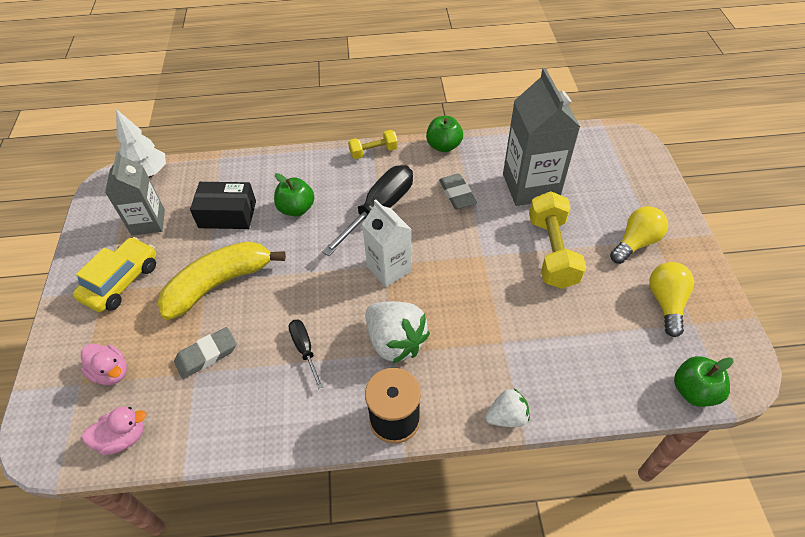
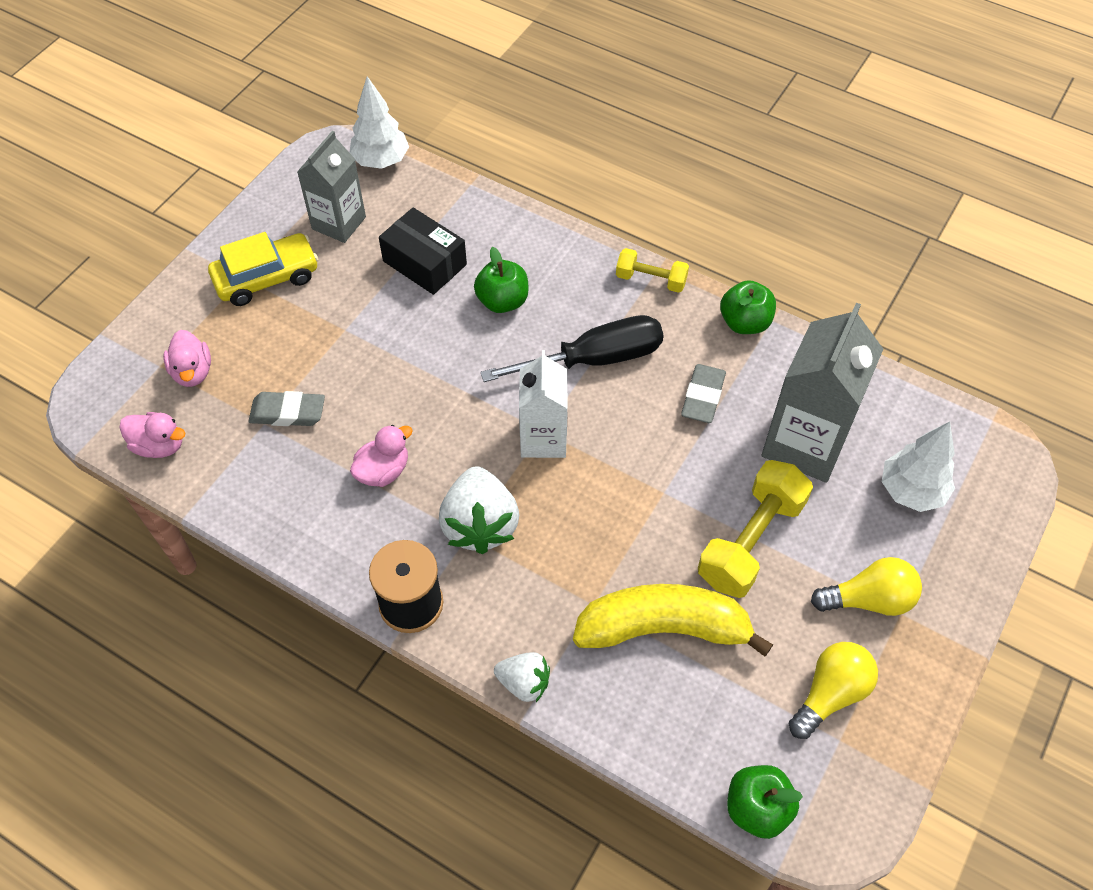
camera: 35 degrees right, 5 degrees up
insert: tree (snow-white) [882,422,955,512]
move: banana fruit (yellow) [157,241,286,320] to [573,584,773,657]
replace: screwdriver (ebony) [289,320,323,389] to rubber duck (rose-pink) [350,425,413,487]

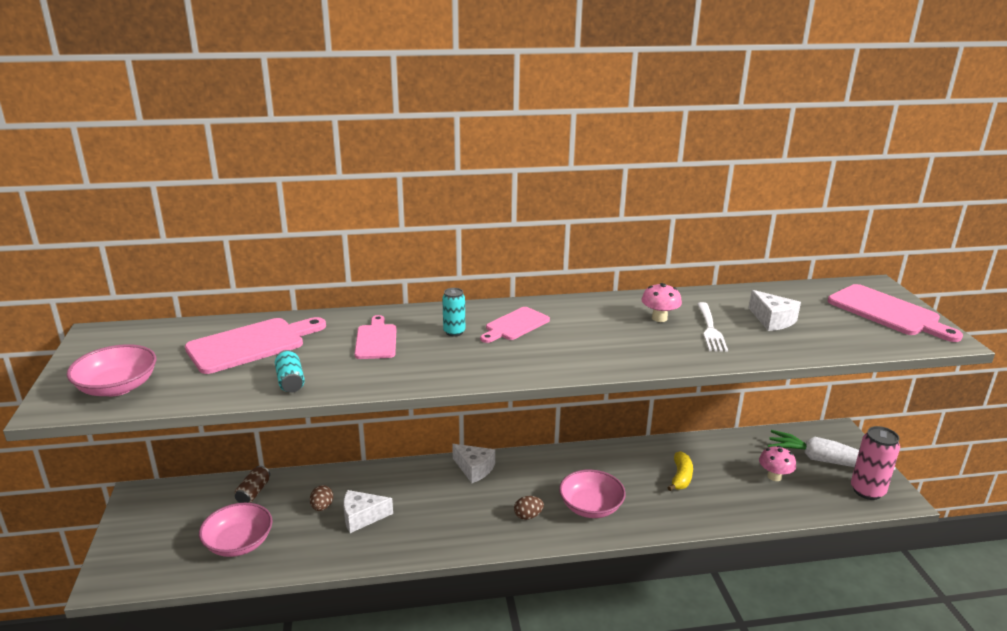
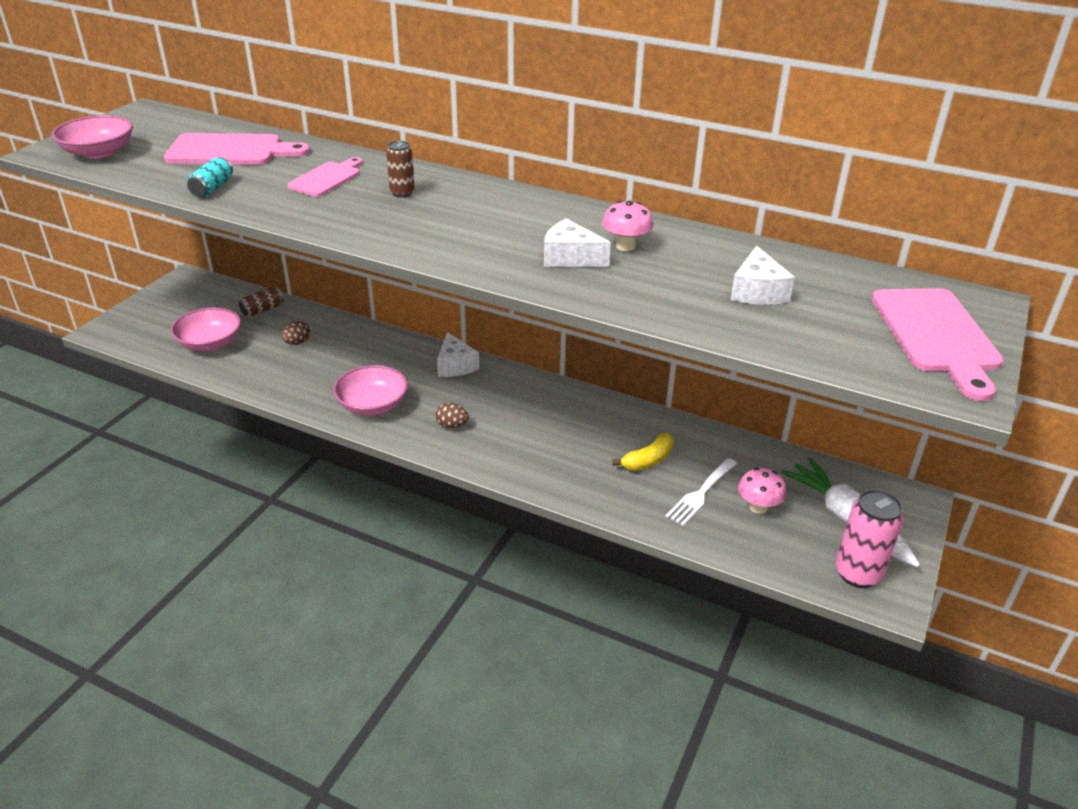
camera: 35 degrees right, 10 degrees up
delete: chopping board (rose-pink) [480,307,550,343]
move: cheese (snow-white) [343,490,393,533] to [544,219,611,267]; serving bowl (rose-pink) [559,470,626,518] to [333,365,408,416]; table fork (snow-white) [697,302,728,352] to [666,458,737,526]
recolor: soda can (turquoise) [442,288,465,337] to soda can (brown) [386,141,415,198]

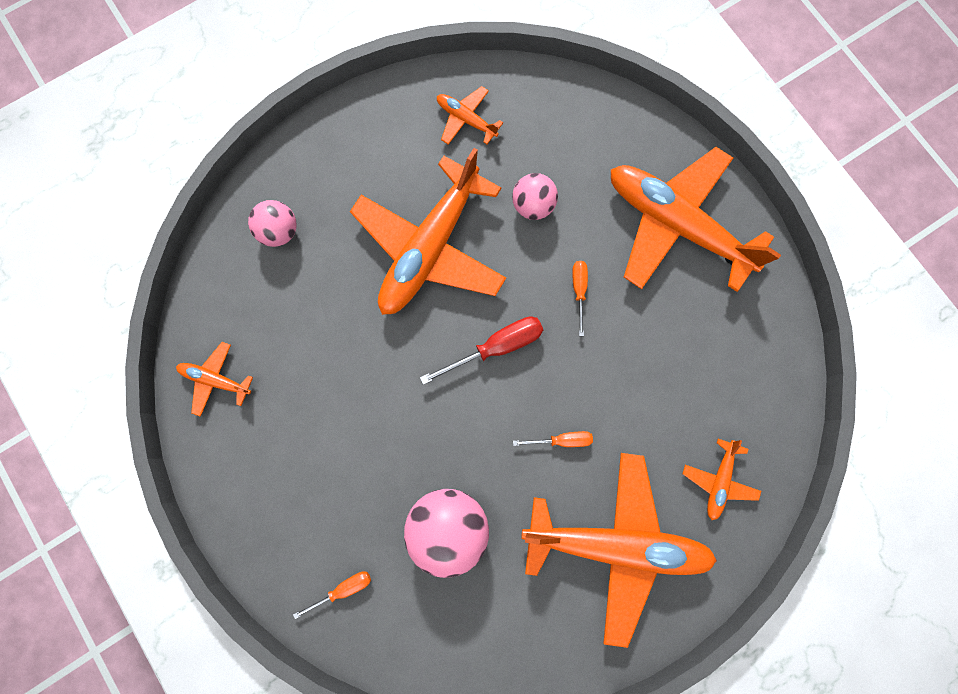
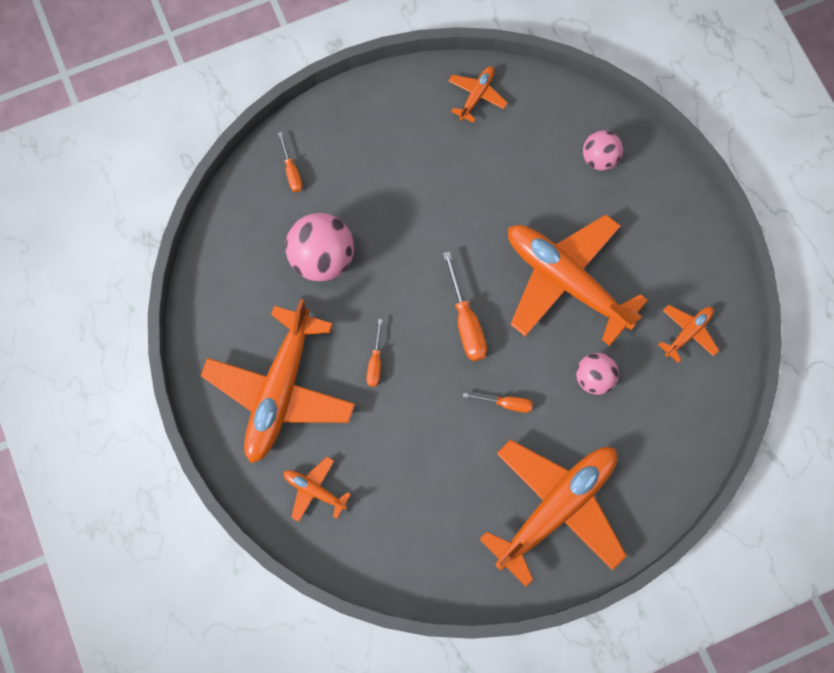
camera: 100 degrees right, 5 degrees down
recolor: screwdriver (red) [420,316,543,385] to screwdriver (orange-coloured) [443,251,487,361]

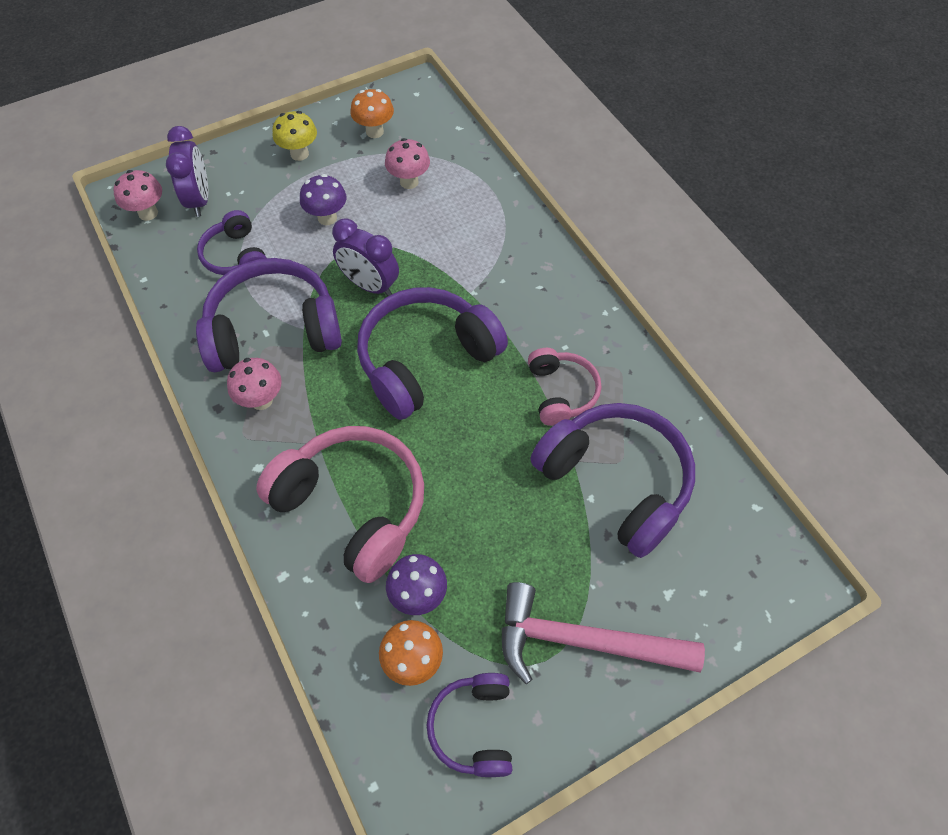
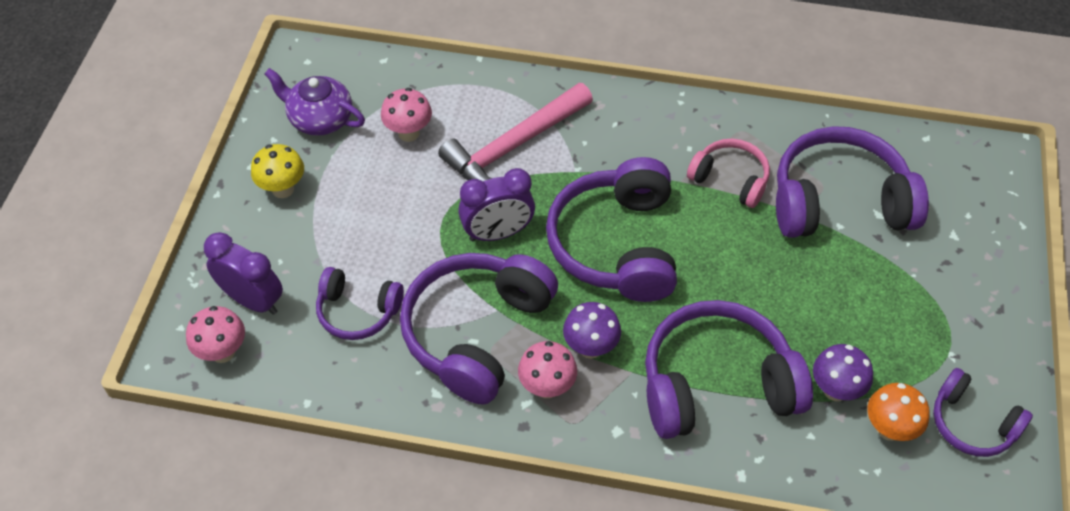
camera: 50 degrees left, 5 degrees down
move: mushroom (purple) [300,174,346,225] to [563,302,621,359]; hammer (rose-pink) [502,582,705,684] to [438,83,593,181]
replace: mushroom (orange-coloured) [350,89,394,138] to teapot (purple) [264,68,365,136]
recolor: over-ear headphones (rose-pink) [256,426,424,583] to over-ear headphones (purple) [645,300,813,439]

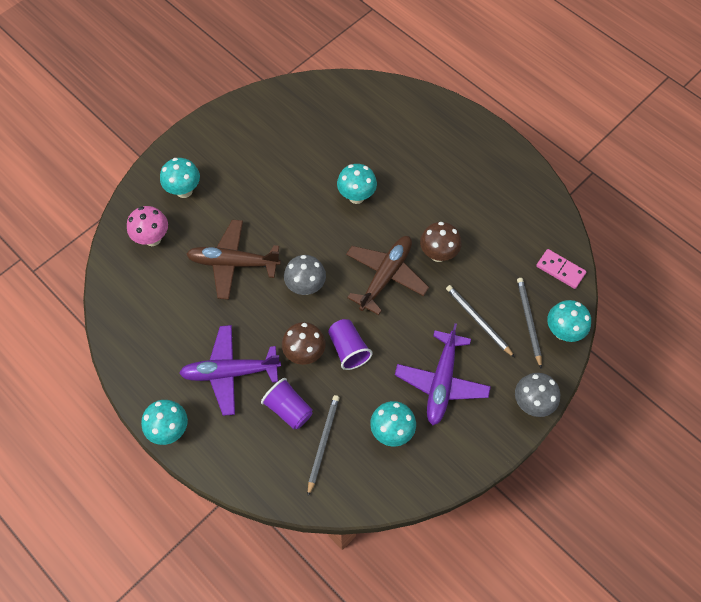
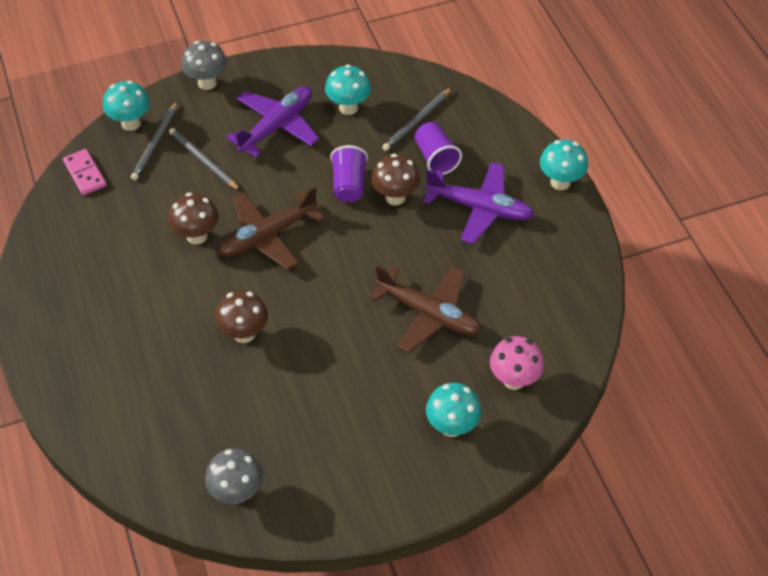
camera: 155 degrees left, 10 degrees down
move: mushroom (gray) [284,255,326,295] to [205,448,263,504]
recolor: mushroom (turquoise) [337,164,377,204] to mushroom (brown) [215,290,268,343]
rotate: wooden pencil (gray) [446,285,515,358] = [169,128,241,191] 150 degrees clockwise

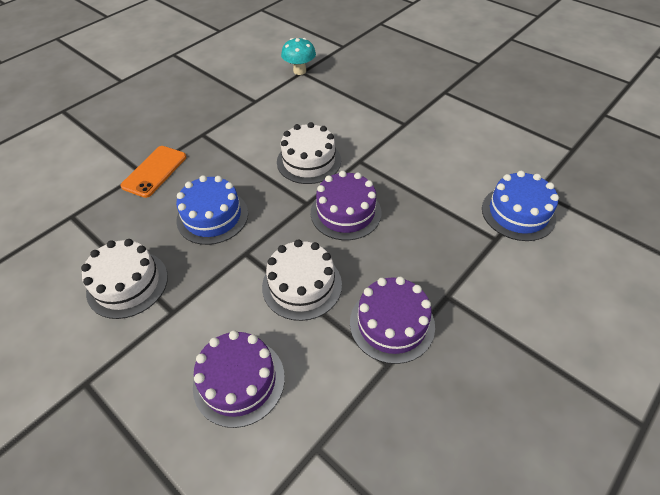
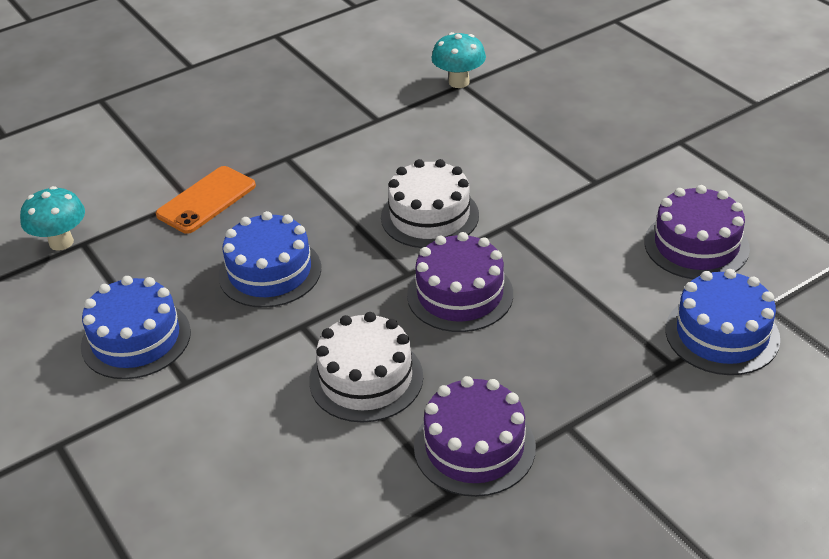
camera: 15 degrees right, 10 degrees down
insert: mushroom (turquoise) [20,186,85,251]
move: gateau (purple) [193,330,285,428] to [645,185,750,279]
recolor: gateau (snow-white) [81,239,168,319] to gateau (blue) [81,276,191,379]

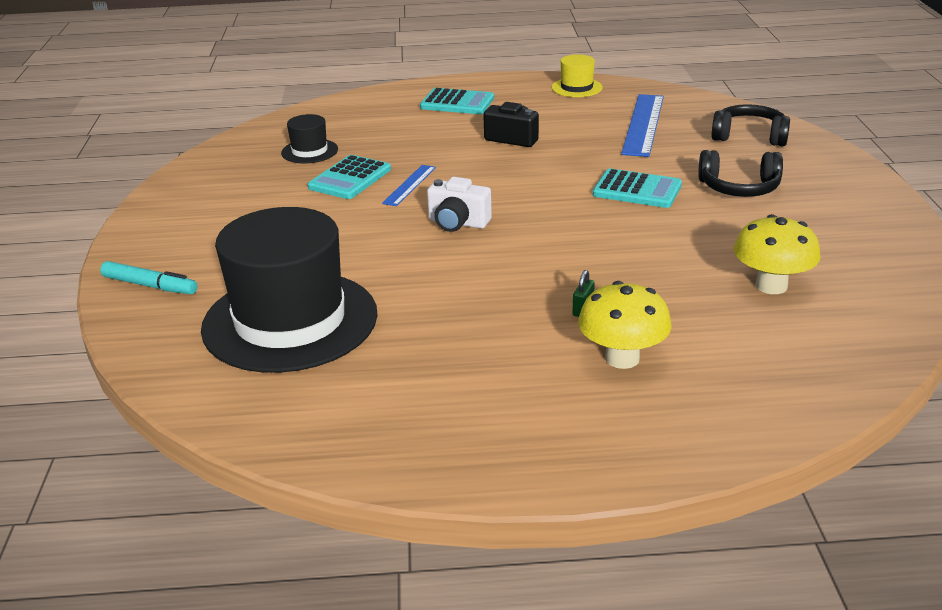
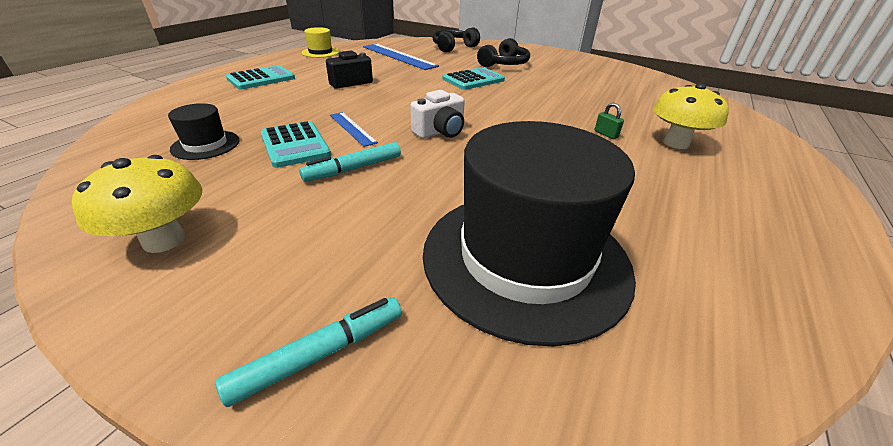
camera: 60 degrees left, 5 degrees up
insert: felt pen (turquoise) [299,142,401,182]
move: mushroom (yellow) [734,214,821,294] to [72,155,203,253]

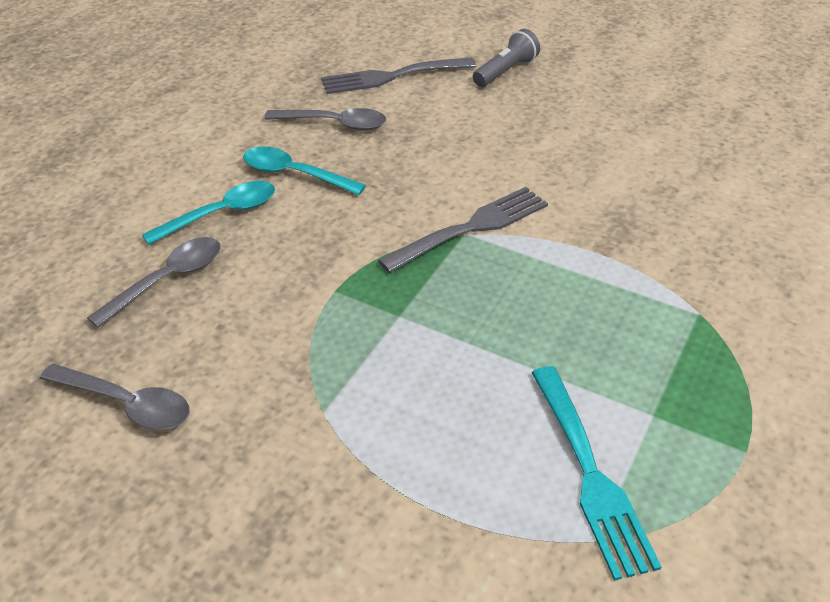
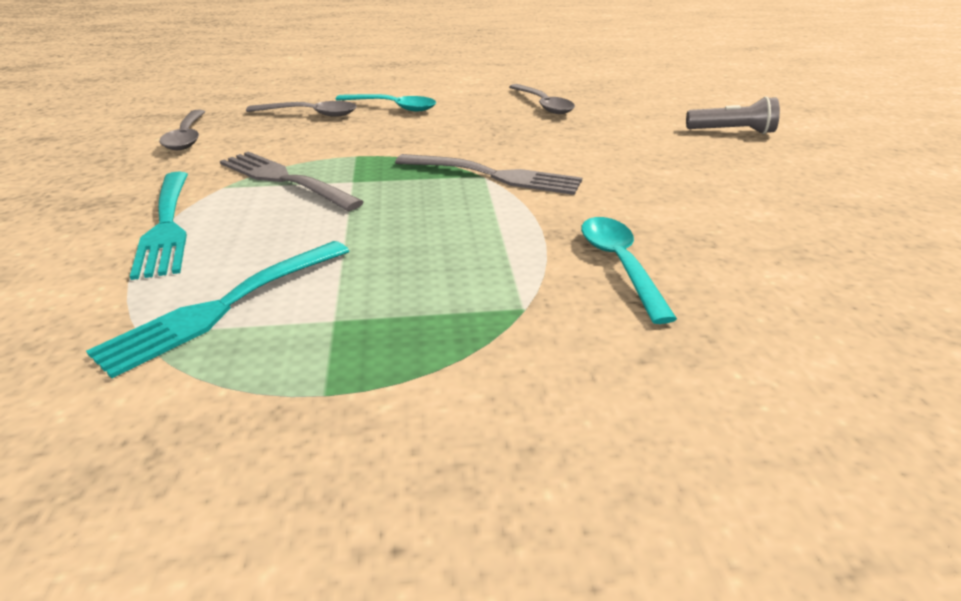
camera: 55 degrees right, 10 degrees down
insert: table fork (turquoise) [130,172,188,280]
move: teaspoon (turquoise) [243,147,366,195] to [581,217,677,324]; table fork (gray) [321,57,476,94] to [220,151,364,211]

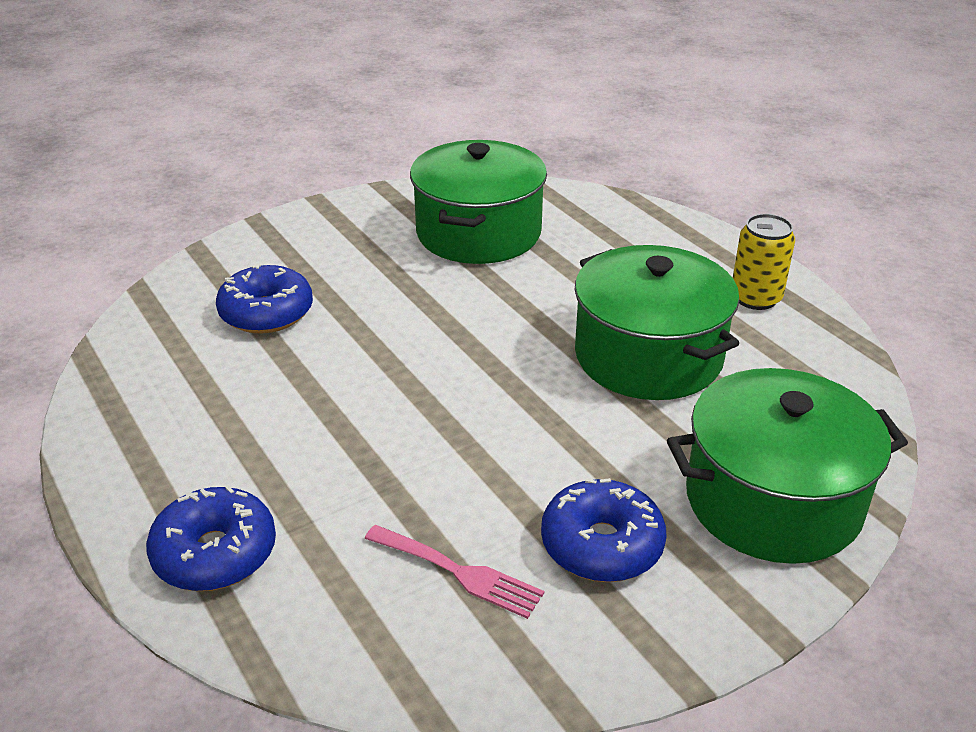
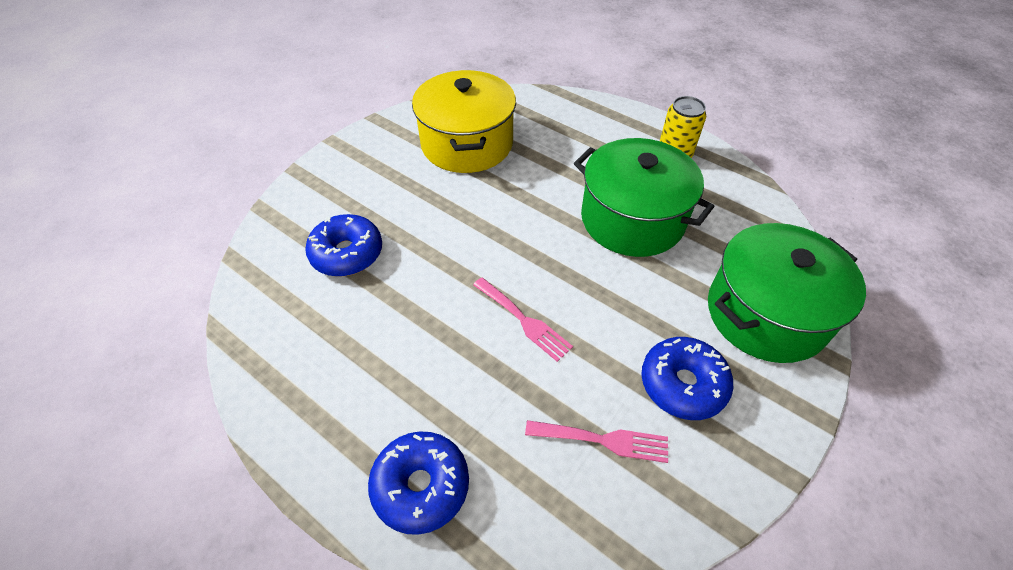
camera: 20 degrees left, 15 degrees up
insert: table fork (rose-pink) [473,278,573,362]
recolor: stockpot (emerald) [410,140,547,264] to stockpot (yellow) [412,70,516,173]

